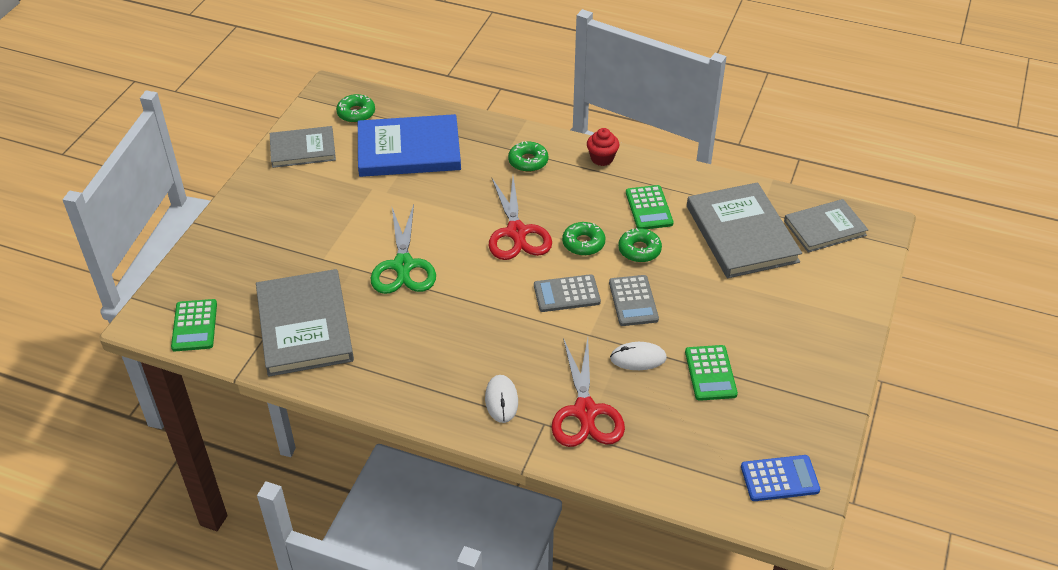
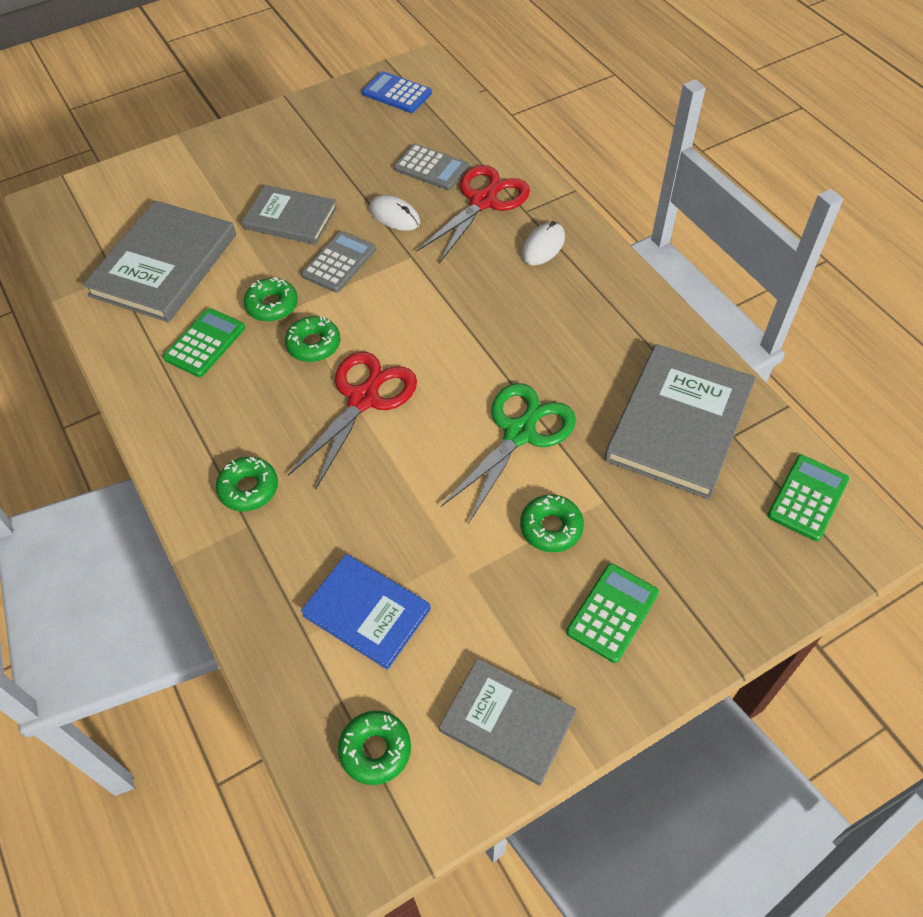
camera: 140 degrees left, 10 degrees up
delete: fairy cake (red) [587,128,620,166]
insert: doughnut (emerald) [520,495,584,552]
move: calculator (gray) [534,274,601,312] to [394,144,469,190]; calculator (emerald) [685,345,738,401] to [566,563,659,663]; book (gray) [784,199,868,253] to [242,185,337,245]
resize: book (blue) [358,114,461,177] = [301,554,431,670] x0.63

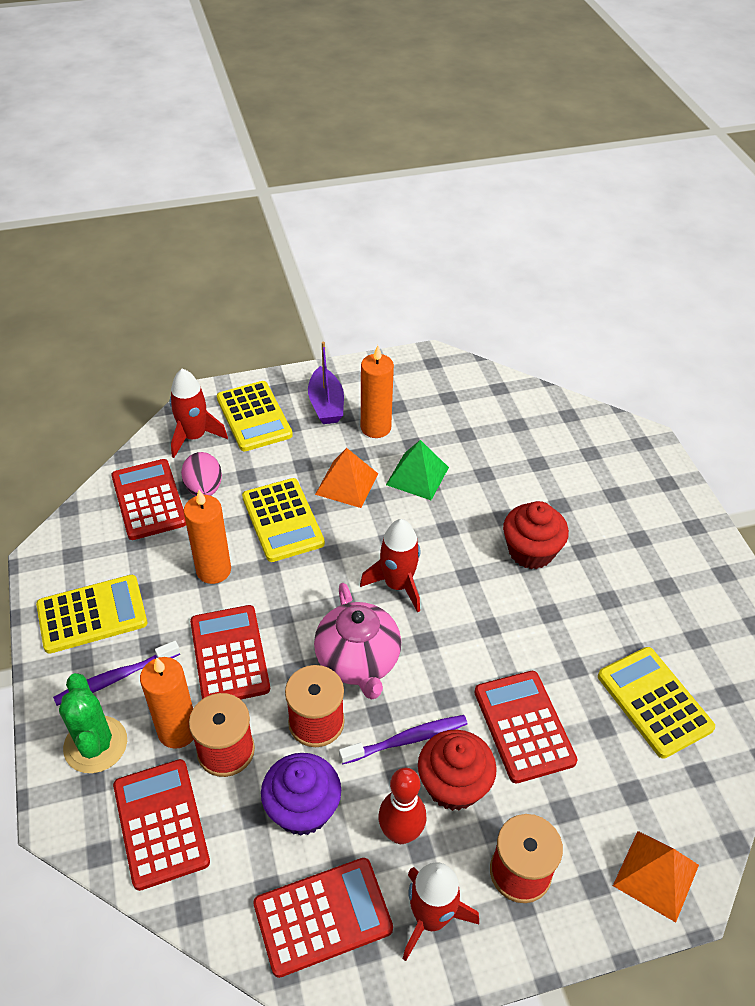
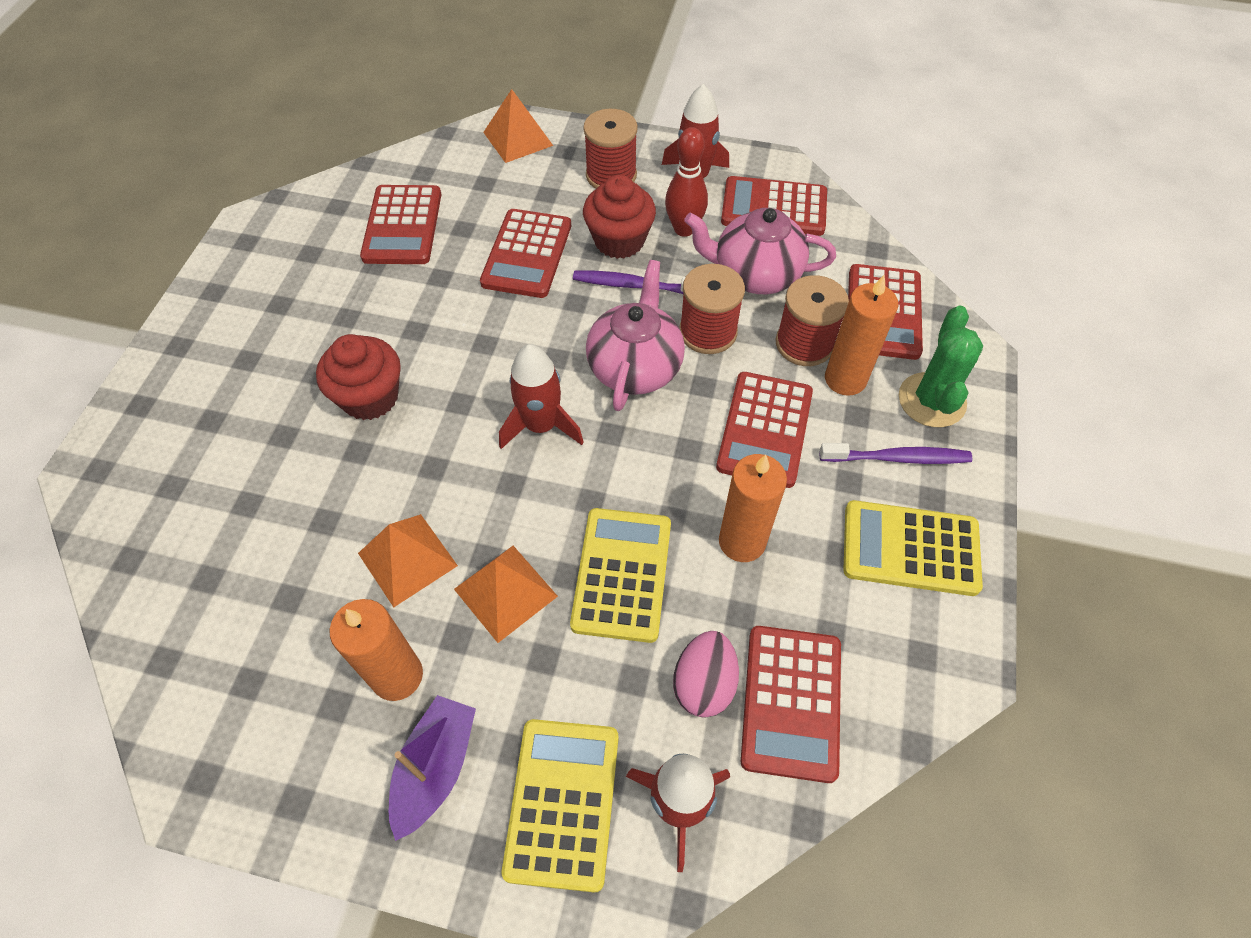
camera: 150 degrees left, 10 degrees up
replace: fairy cake (purple) [261,753,341,836] to teapot (rose-pink) [684,208,836,294]
recolor: pyramid (emerald) [386,440,449,500] to pyramid (orange-coloured) [358,514,458,607]; calculator (yellow) [598,647,715,759] to calculator (red) [360,185,441,264]

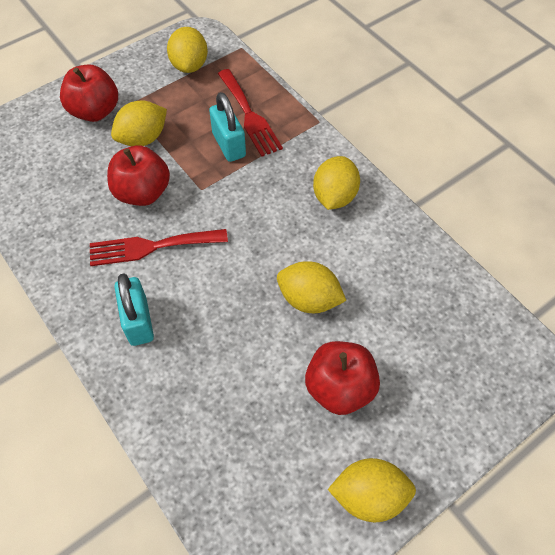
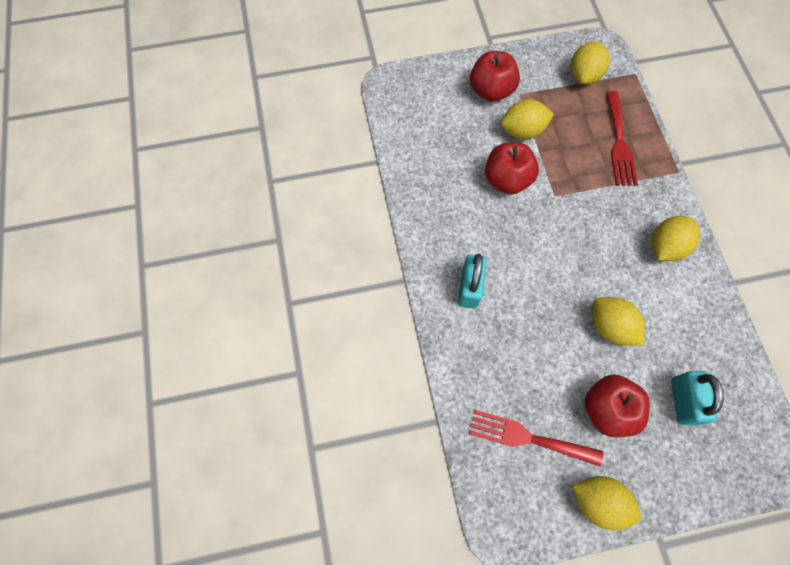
camera: 25 degrees right, 10 degrees up
move: table fork (red) [90,229,228,266] to [469,410,603,467]; small lock (turquoise) [209,92,246,162] to [671,371,724,425]

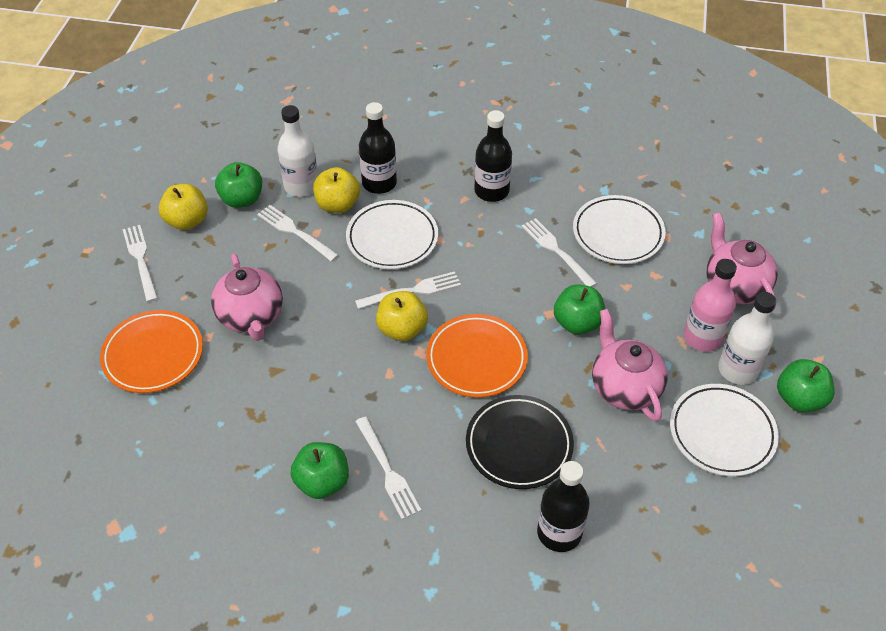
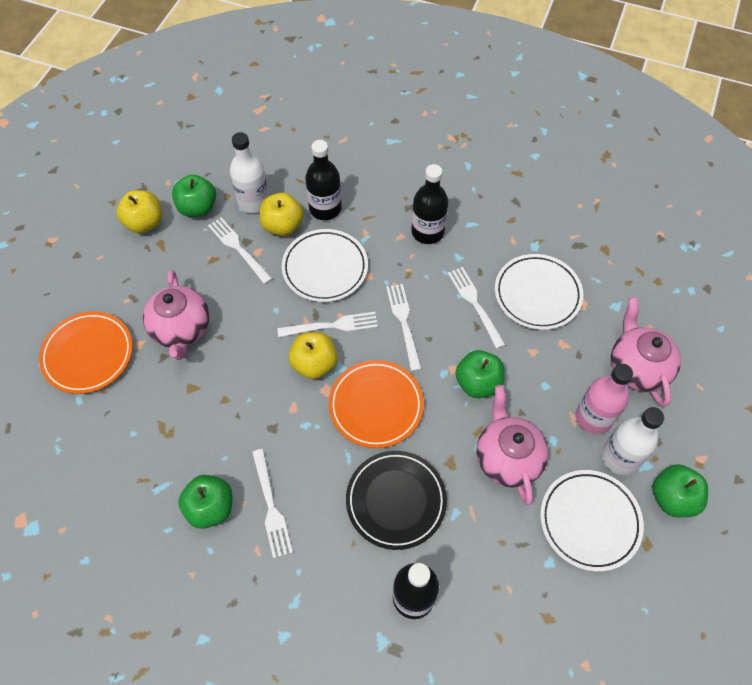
camera: 10 degrees right, 10 degrees up
move: table fork (snow-white) [122,225,158,302] to [386,284,422,371]

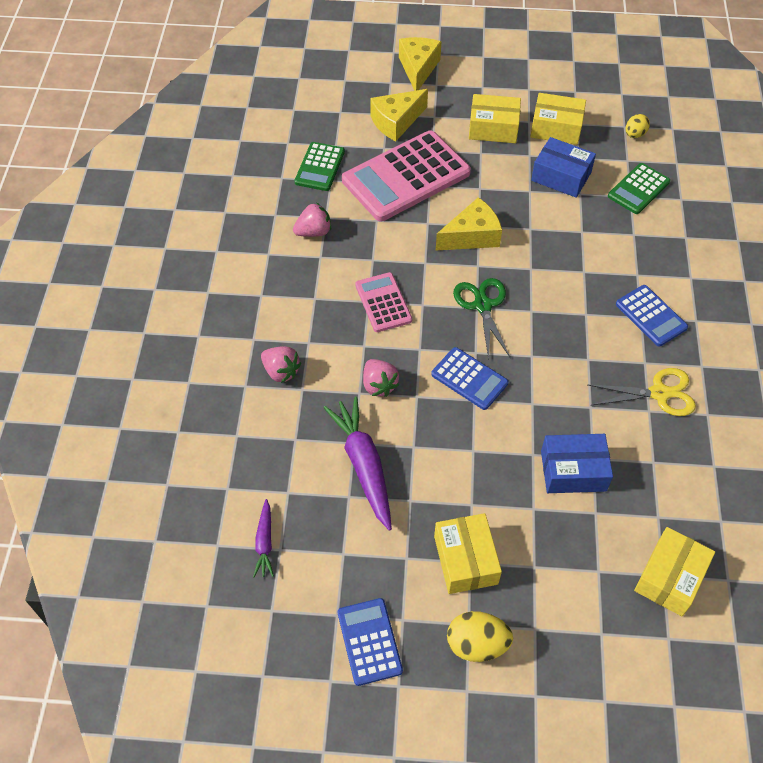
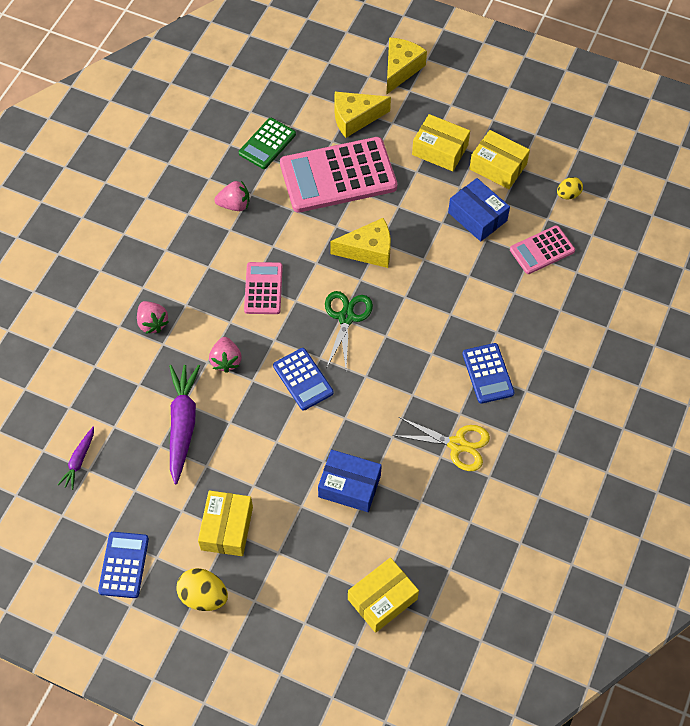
camera: 20 degrees right, 5 degrees up
recolor: calculator (emerald) [608,163,670,214] to calculator (rose-pink) [510,225,575,274]

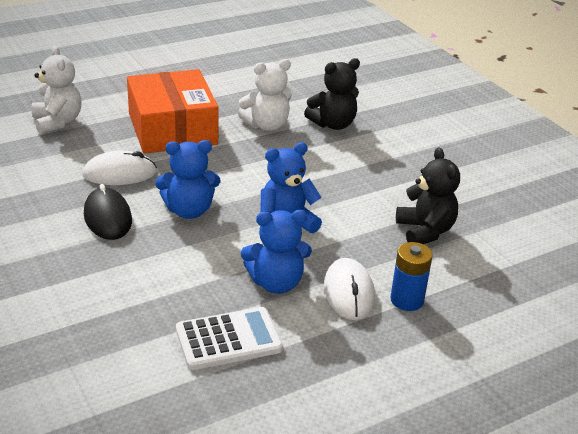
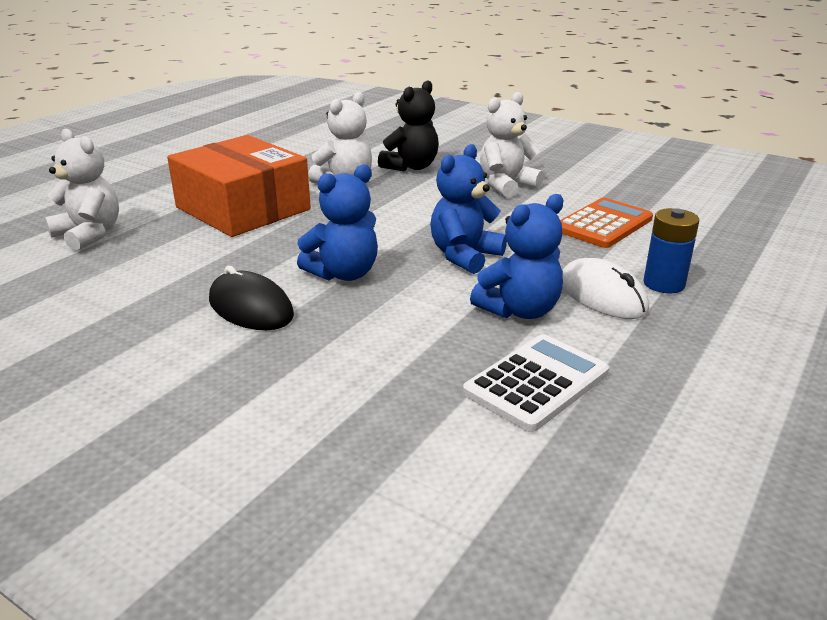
camera: 25 degrees left, 5 degrees down
delete: PC mouse (snow-white) [82,150,157,185]
insert: stuffed bear (snow-white) [480,92,544,198]
replace: stuffed bear (ebony) [396,147,460,244] to calculator (orange-coloured) [560,198,653,248]

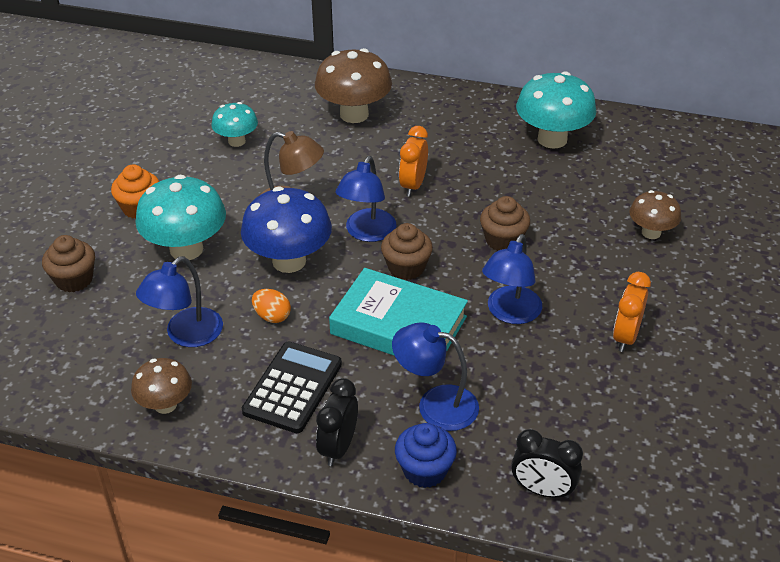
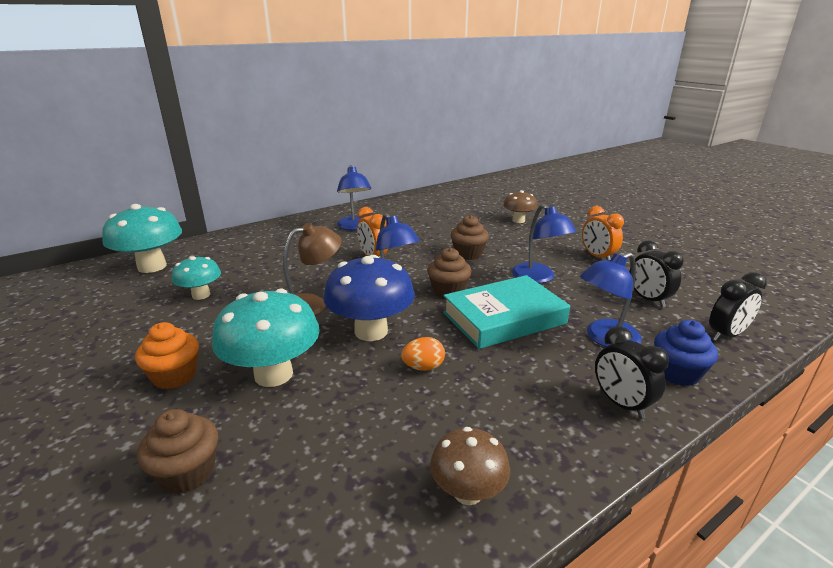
camera: 50 degrees left, 15 degrees down
delete: calculator (ebony) [242,342,342,433]; mushroom (brown) [315,48,392,123]
insert: bedside clock (ebony) [630,240,684,308]
move: reading lamp (blue) [136,256,223,347] to [337,165,371,230]; mushroom (turquoise) [516,71,596,149] to [102,204,182,273]

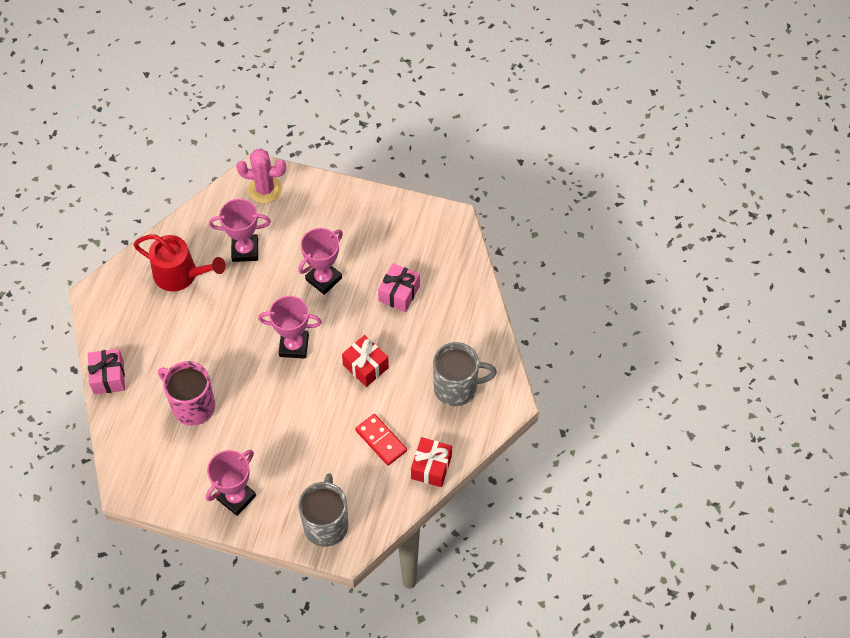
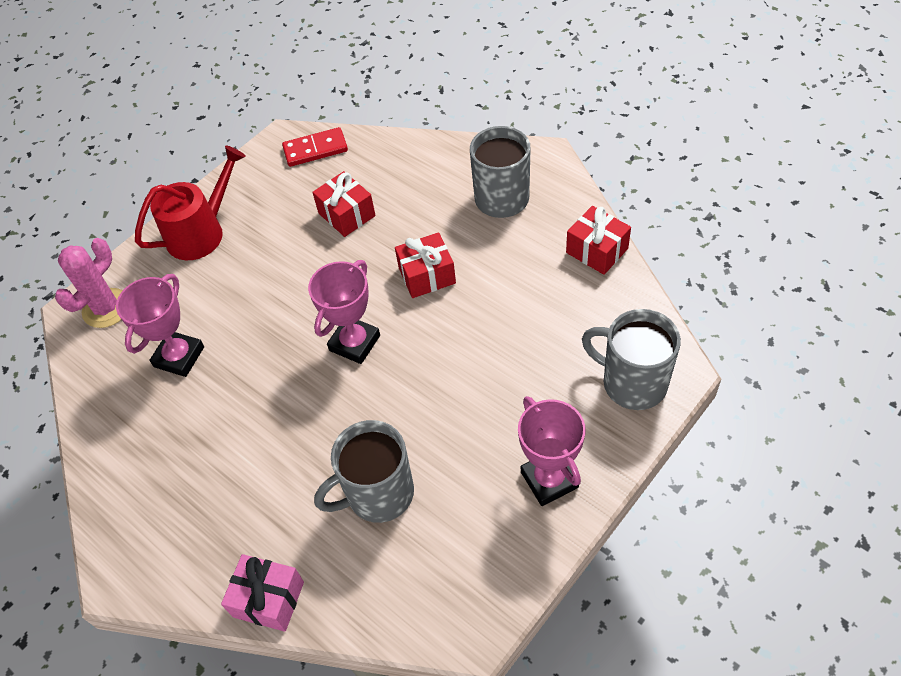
camera: 60 degrees left, 5 degrees down
delete: trophy (rose-pink) [298,228,343,295]
move: watering can (red) [133,234,226,291] to [135,145,246,260]; domino tile (red) [355,414,407,466] to [282,127,348,167]
recolor: tea mug (rose-pink) [158,361,215,426] to tea mug (gray) [314,420,414,523]; present (rose-pink) [378,263,420,312] to present (red) [312,171,376,237]

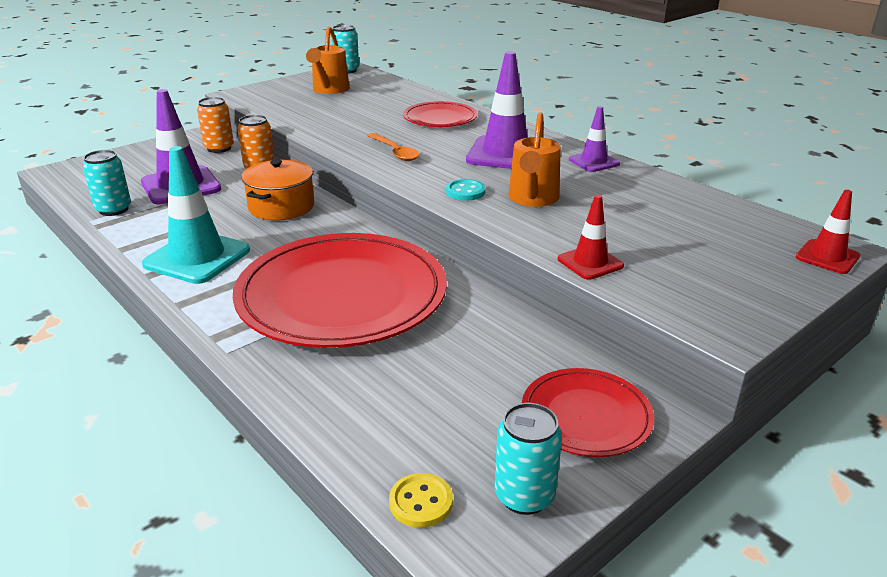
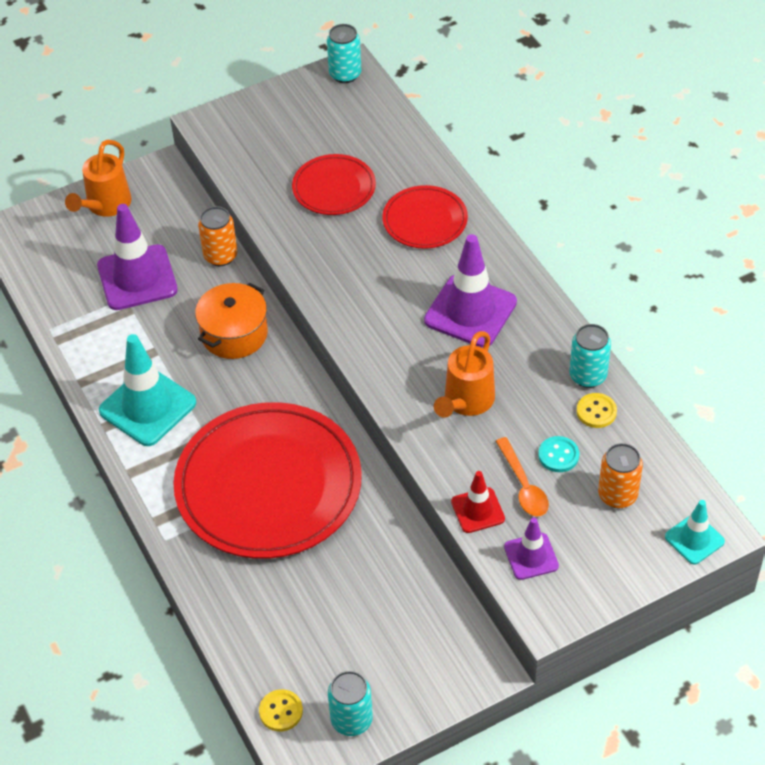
camera: 15 degrees right, 20 degrees up
insert: sewing button (yellow) [577,393,617,428]
move: soda can (turquoise) [83,150,131,216] to [570,324,611,388]; soda can (orange-coloured) [197,97,234,153] to [598,443,643,508]; watering can (orange-coloured) [306,26,350,94] to [65,140,132,217]; teaspoon (orange-coloured) [367,133,420,161] to [496,437,549,517]; sewing button (turquoise) [446,179,486,201] to [538,436,579,472]; plate (red) [522,368,654,457] to [292,154,376,215]; safety cone (purple) [569,106,620,172] to [504,518,559,580]
recolor: safety cone (red) [796,190,860,274] to safety cone (turquoise) [665,500,725,564]

